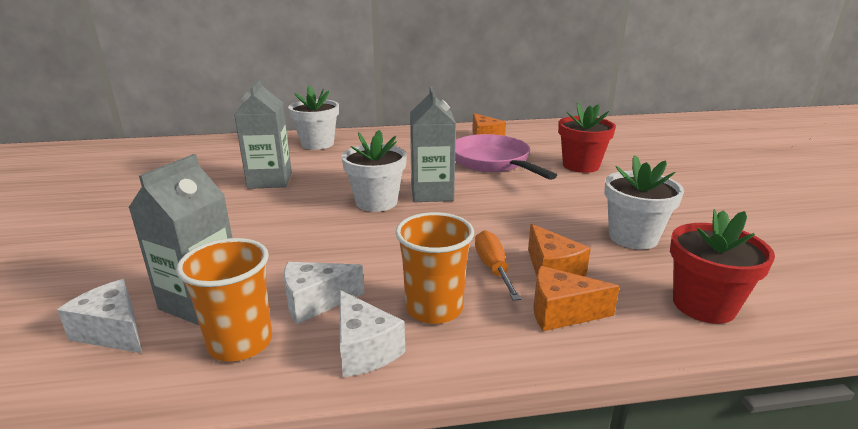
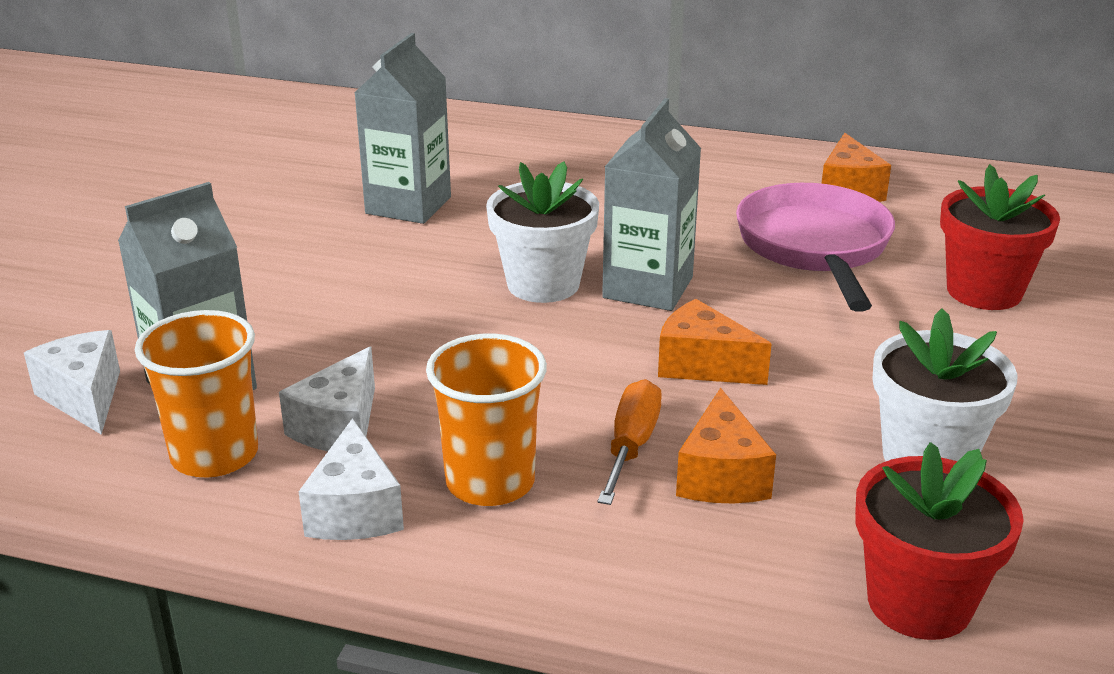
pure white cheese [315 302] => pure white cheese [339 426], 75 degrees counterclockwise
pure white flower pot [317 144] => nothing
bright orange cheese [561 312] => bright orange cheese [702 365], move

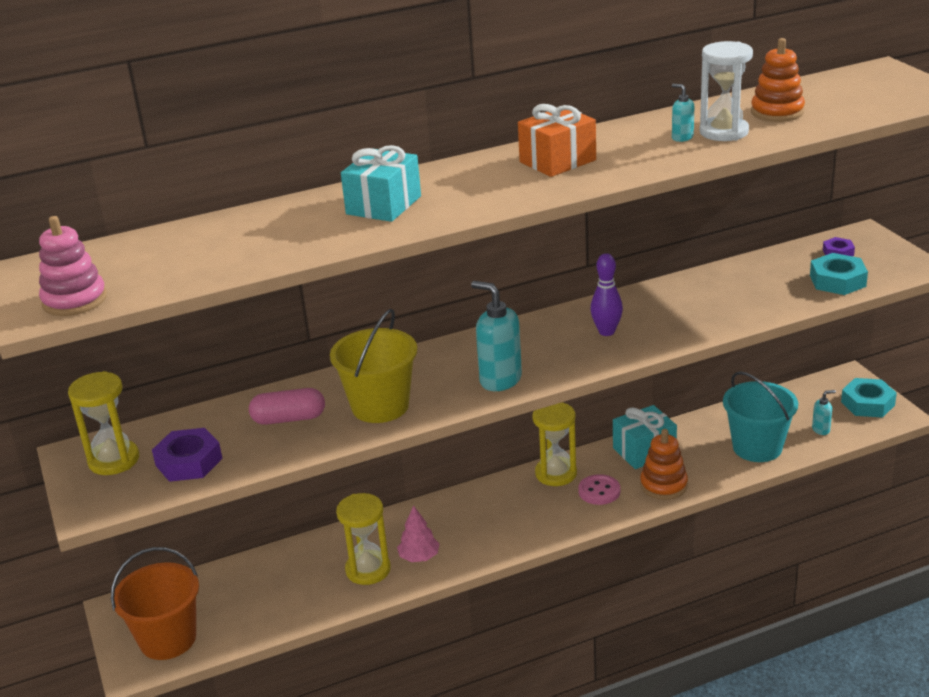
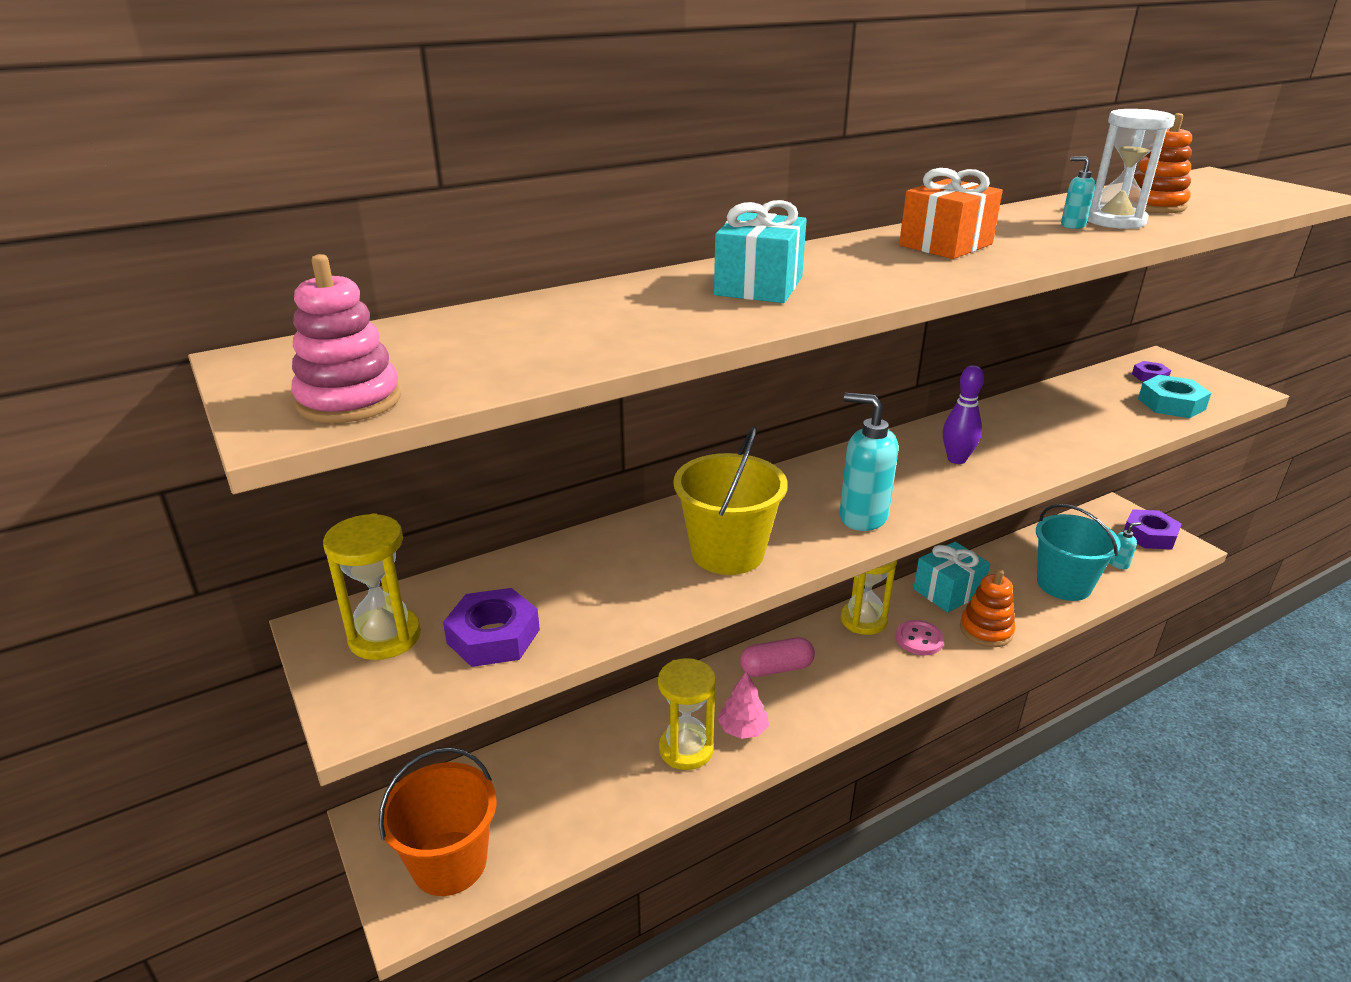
rose-pink pill [289 419] => rose-pink pill [776 668], move
turquoise nut [867 403] => purple nut [1149 535]

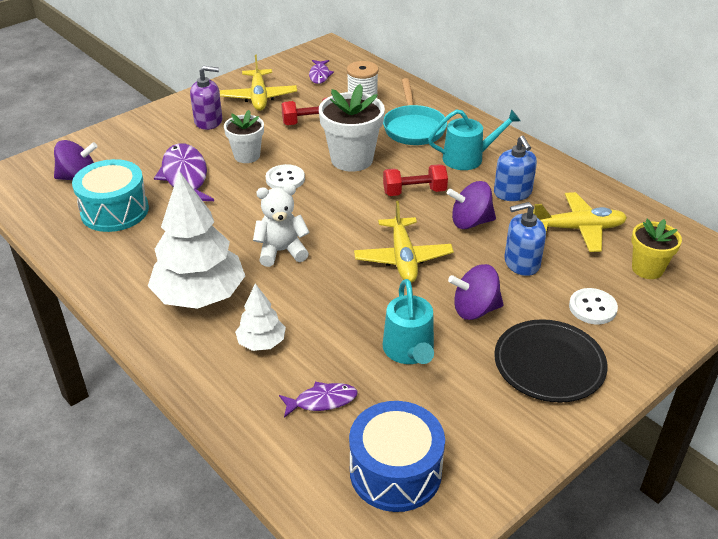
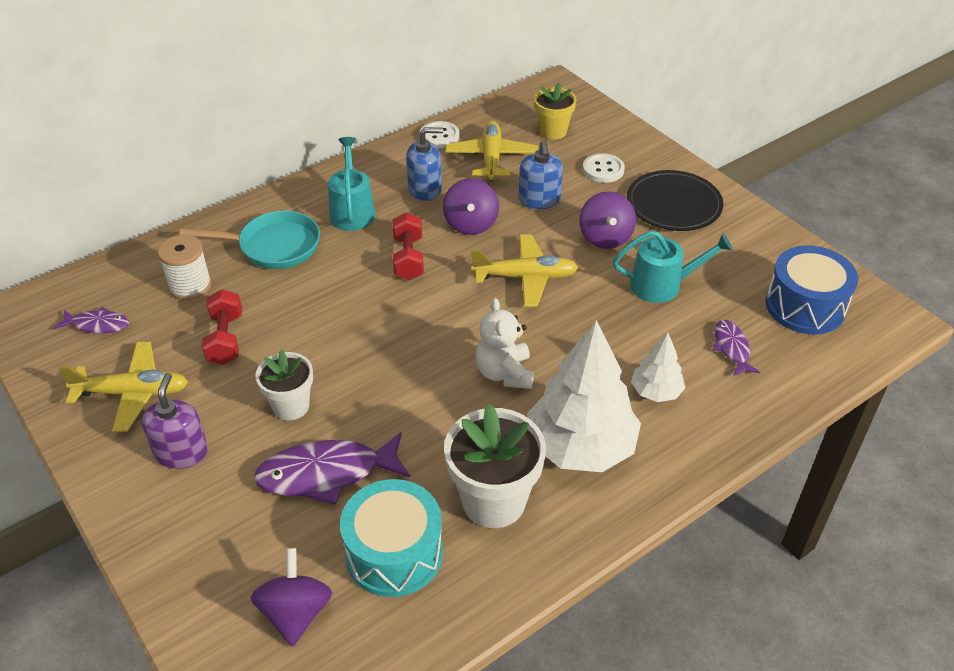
pure white button [285 179] => pure white button [439 136], move
pure white flower pot [352 159] => pure white flower pot [493 501], move

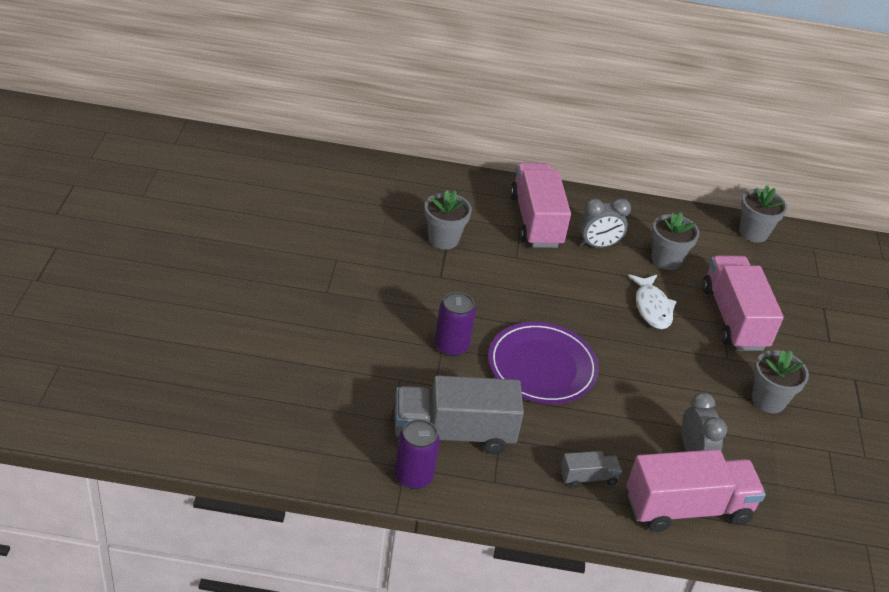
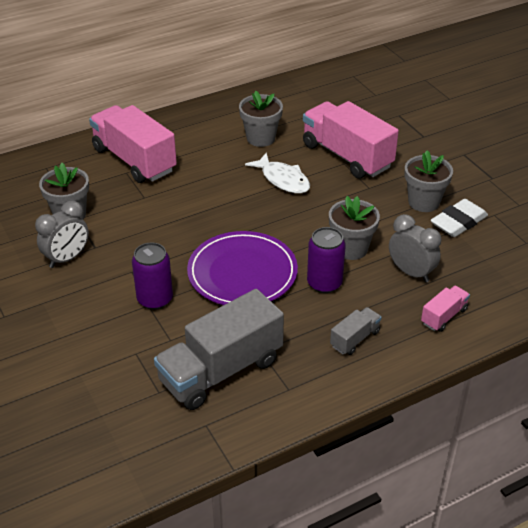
purple can [413 476] => purple can [324 283], move
ash-grey clock [598 245] => ash-grey clock [67 258], move
rose-pink truck [687 508] => rose-pink truck [444 316], x0.46
ash-grey flower pot [753 233] => ash-grey flower pot [351 248], move
nothing => pure white pencil eraser [458 222]

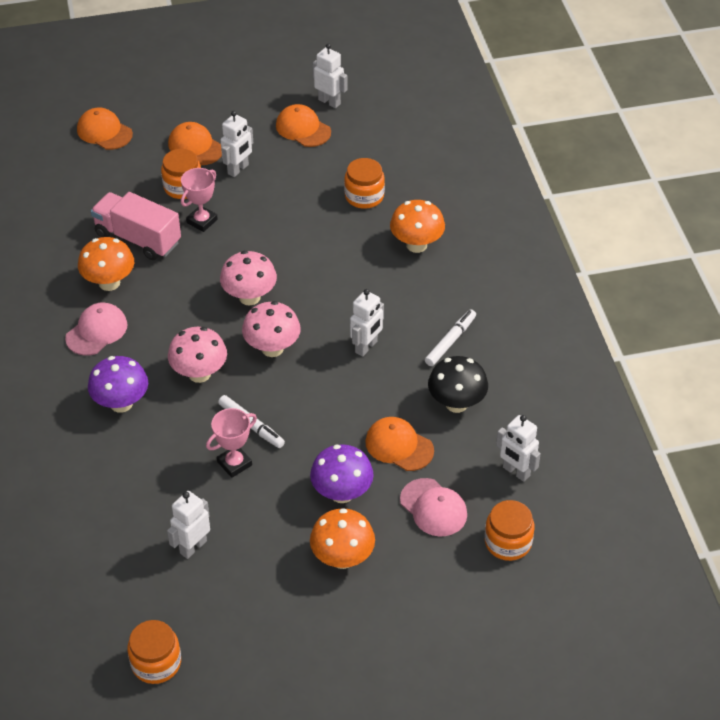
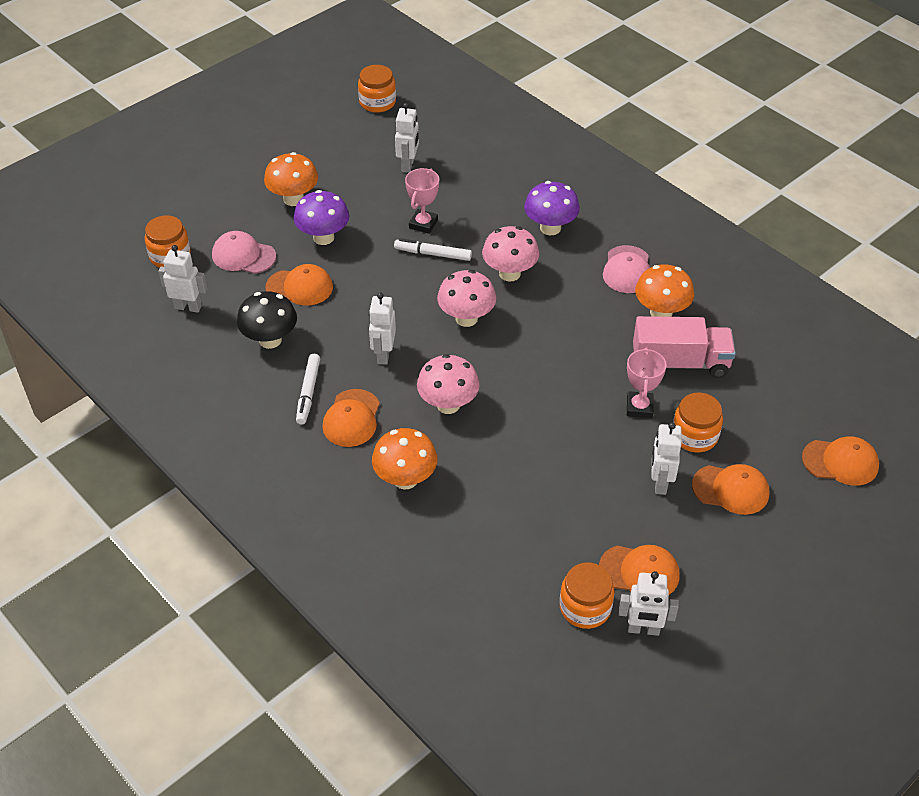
rose-pink mushroom [249 297] => rose-pink mushroom [448 404], move
bright orange jam jar [364 196] => bright orange jam jar [585 607], move
nothing => bright orange cap [351 418]

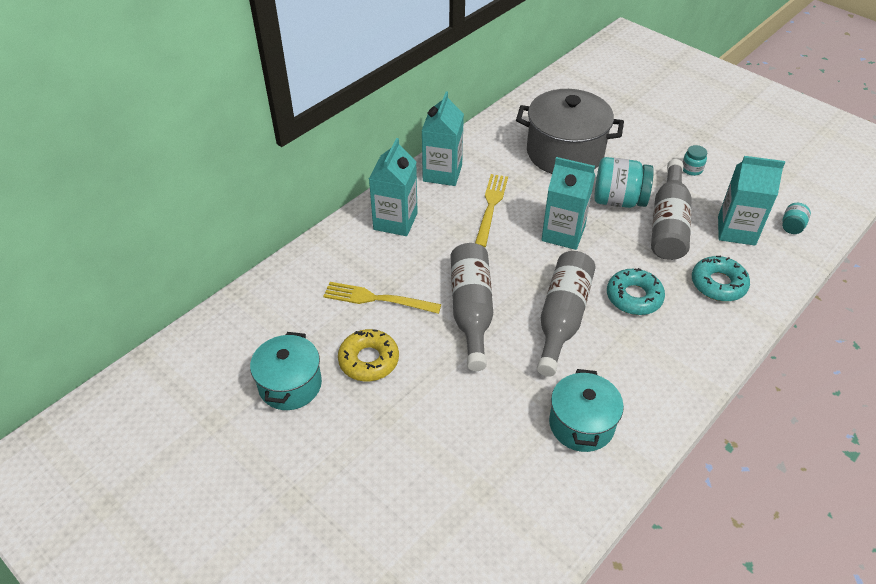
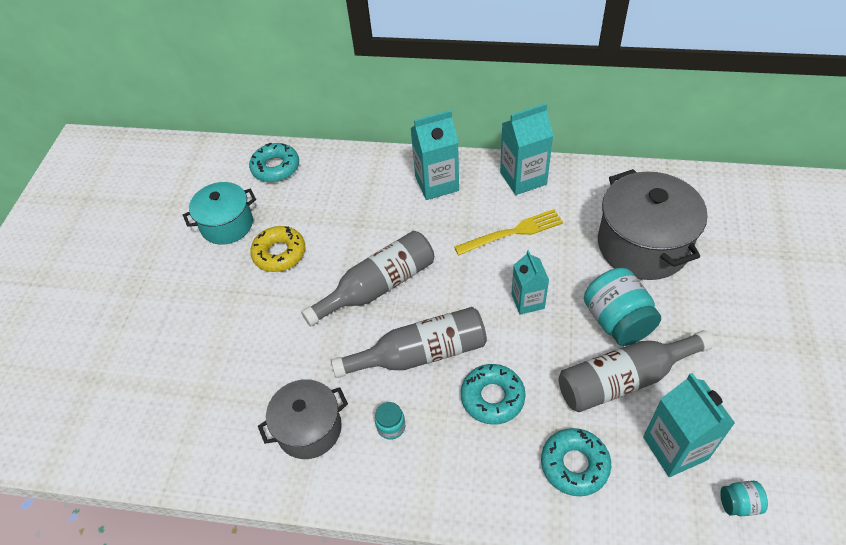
bright yellow table fork [377 299] => nothing
turquoise juice carton [563 233] => turquoise juice carton [527 301], x0.66
turquoise pot [581 424] => ash-grey pot [309 429]
turquoise jam jar [691 169] => turquoise jam jar [391 427], move
nothing => turquoise doughnut [275 167]

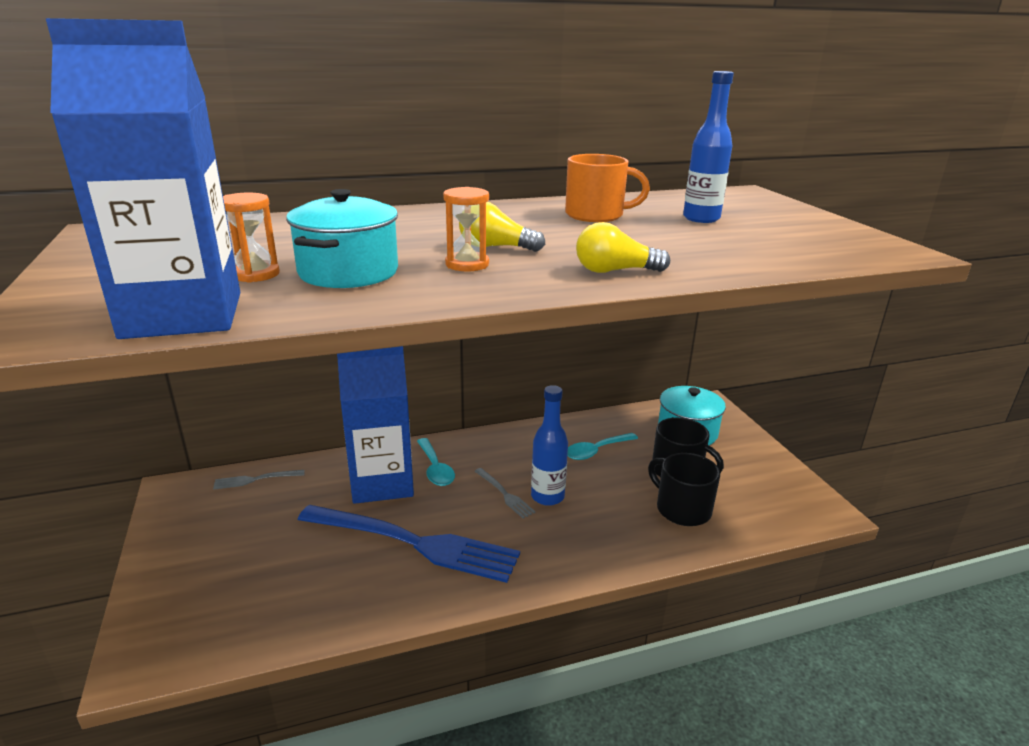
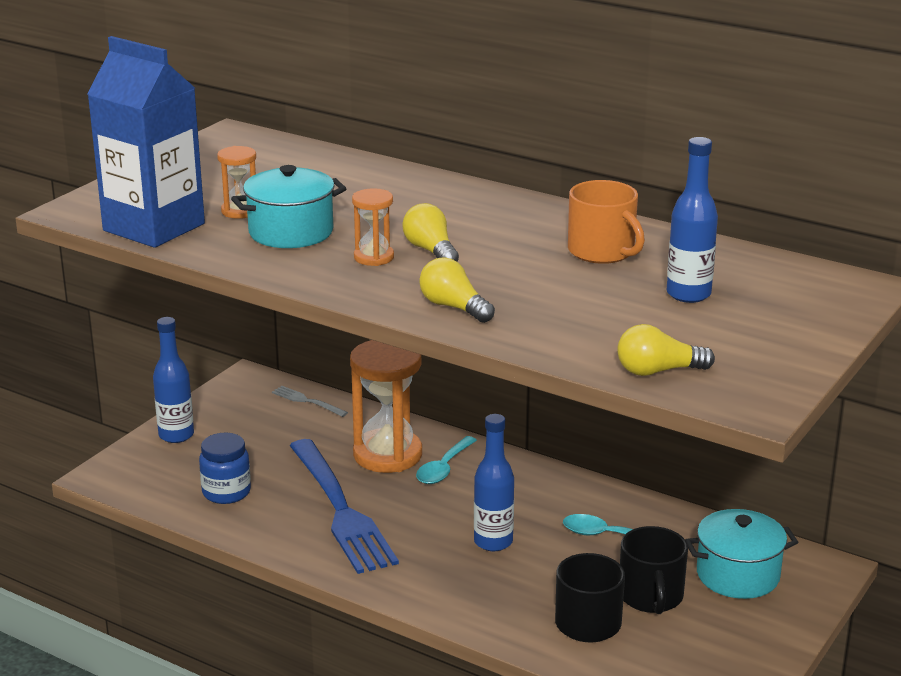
cobalt juice carton [382 482] => bright orange sand timer [387 455]
ash-grey table fork [505 494] => nothing
nothing => cobalt flask [176 435]
nothing => cobalt jam jar [226 492]
nothing => bright yellow lightbulb [658 371]

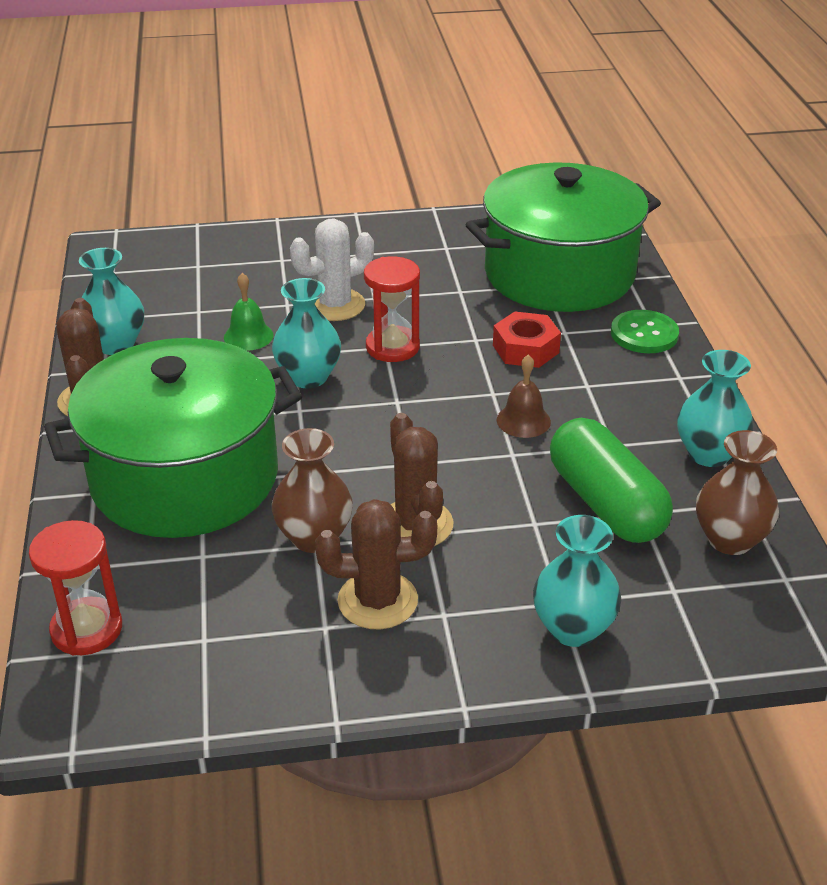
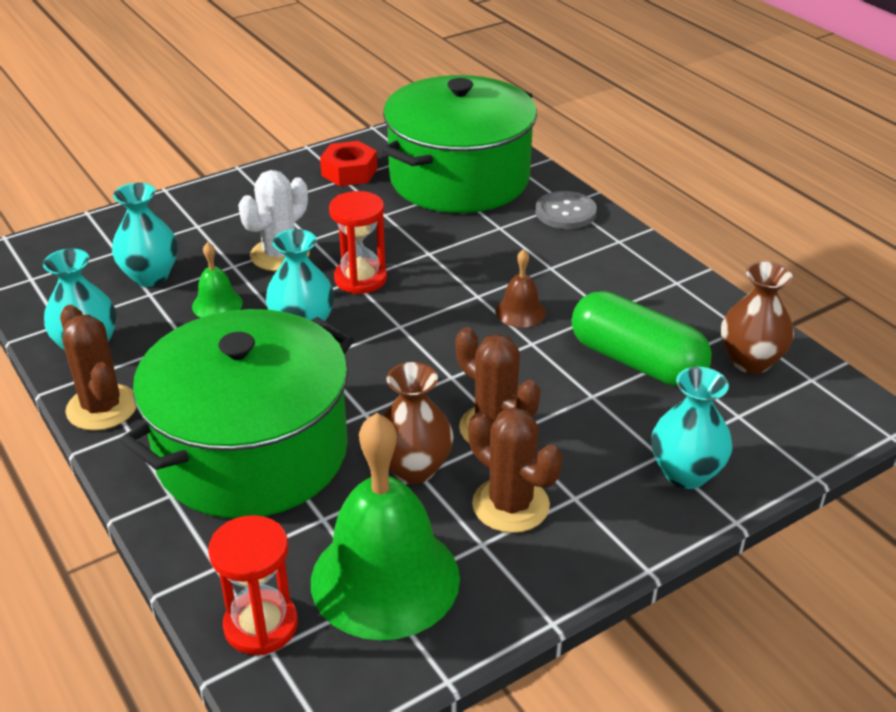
russet prickly plant [377 601] => russet prickly plant [510 505], 75 degrees clockwise
scarlet nut [525 349] => scarlet nut [349 172], move
leaf-green button [644 334] => ash-grey button [565 212]
turquoise vase [709 454] => turquoise vase [150 276], move
nothing => leaf-green bell [385 579]

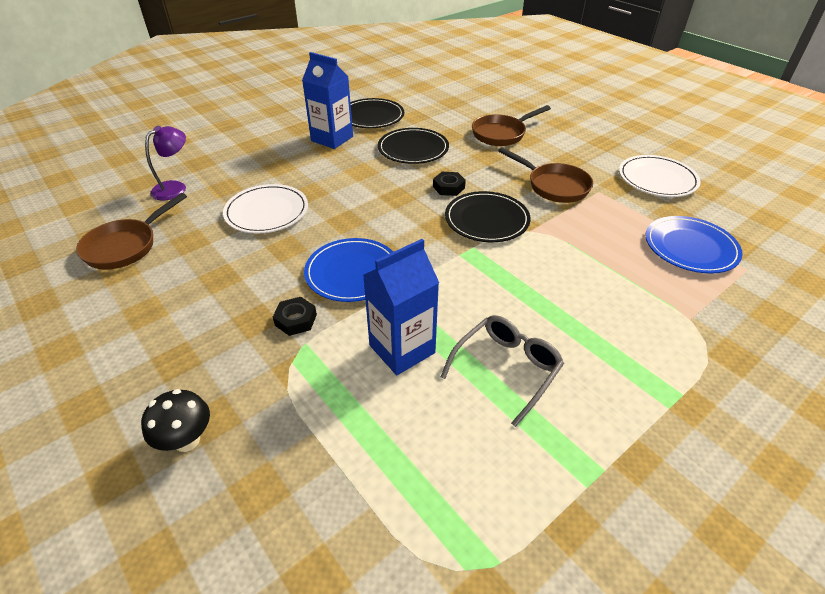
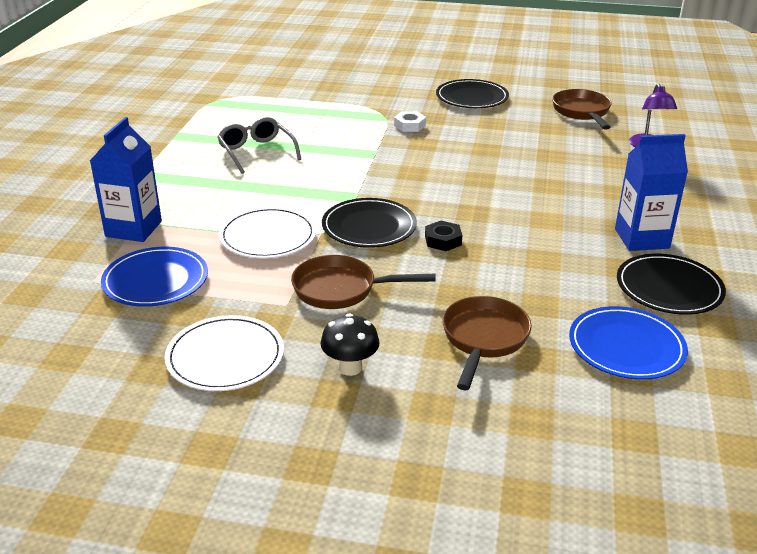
black mushroom [187 440] => black mushroom [350 367], move
pure white plate [267 212] => pure white plate [268 236], move
black nut [296 320] => pure white nut [409 125]
cobalt plate [352 272] => cobalt plate [626 346], move
cobalt juice carton [402 349] => cobalt juice carton [133 229], move
black plate [413 149] => black plate [472 97], move
ash-grey eyeglasses [506 369] => ash-grey eyeglasses [256 152], 150 degrees clockwise

